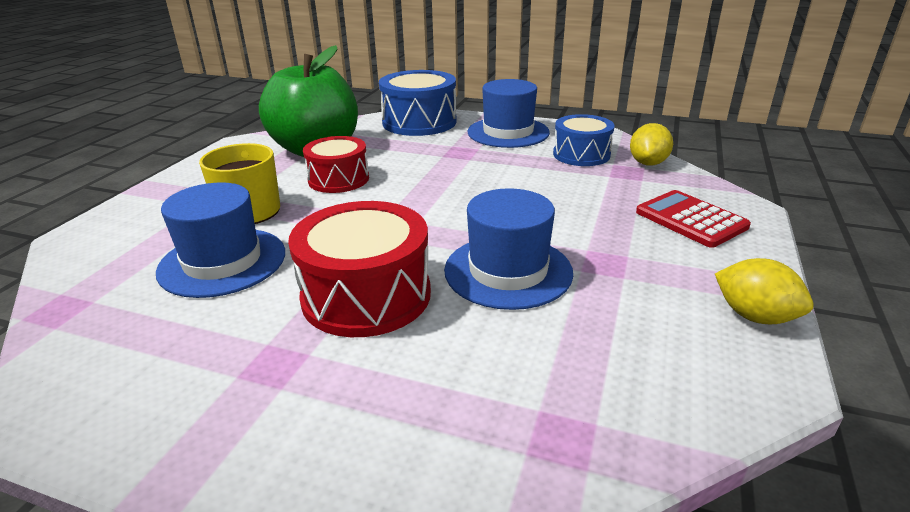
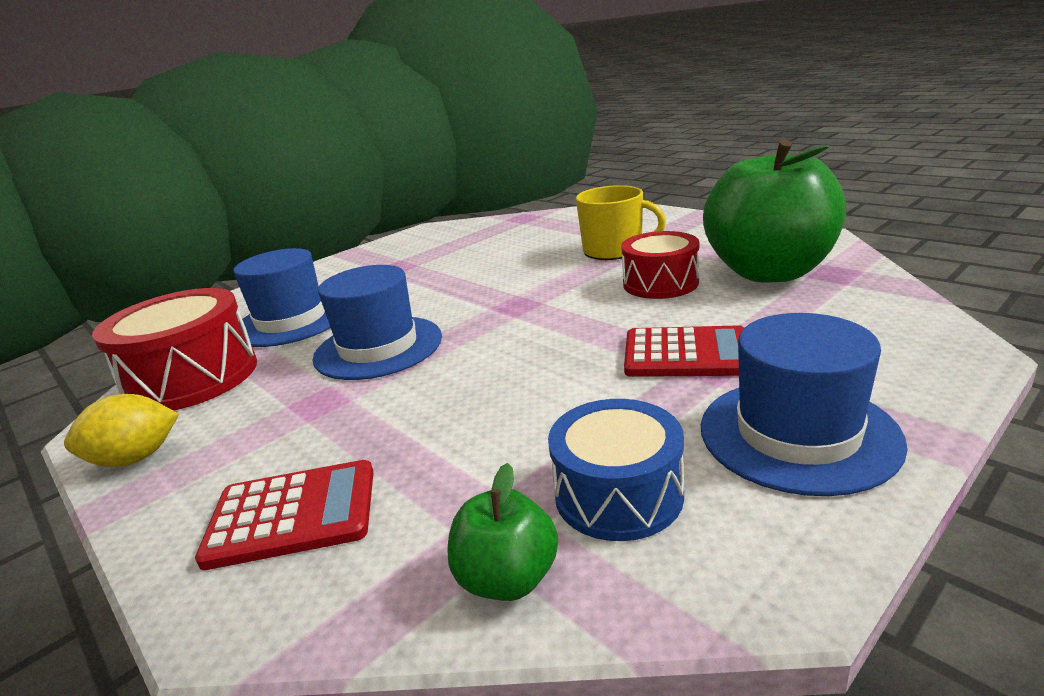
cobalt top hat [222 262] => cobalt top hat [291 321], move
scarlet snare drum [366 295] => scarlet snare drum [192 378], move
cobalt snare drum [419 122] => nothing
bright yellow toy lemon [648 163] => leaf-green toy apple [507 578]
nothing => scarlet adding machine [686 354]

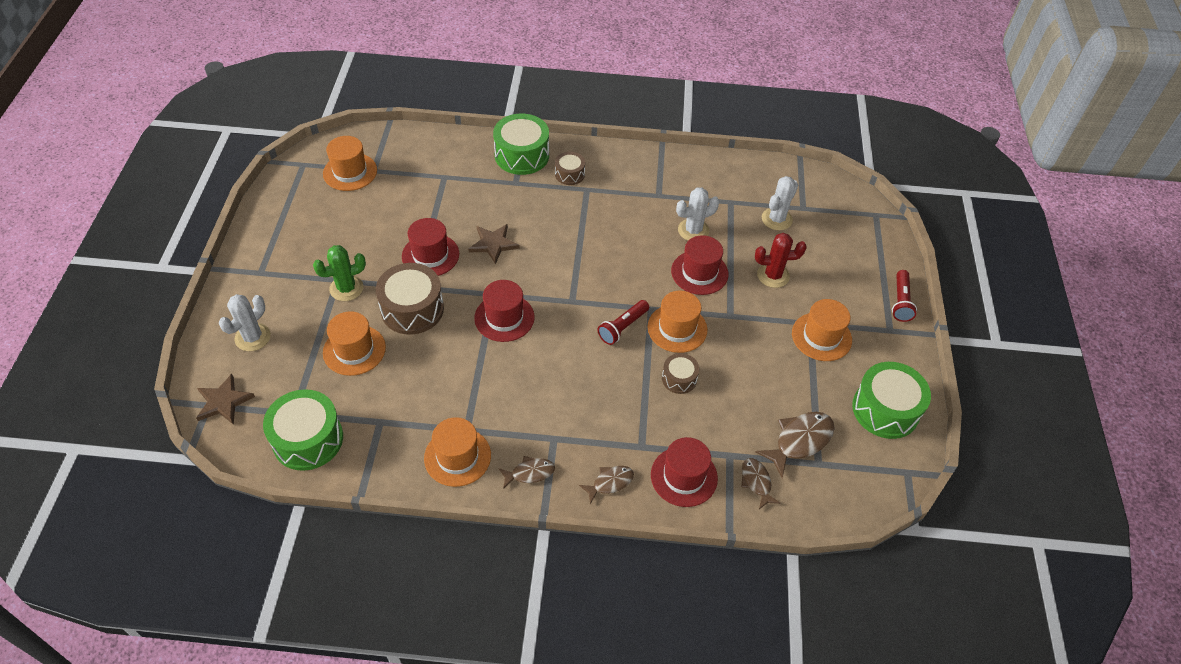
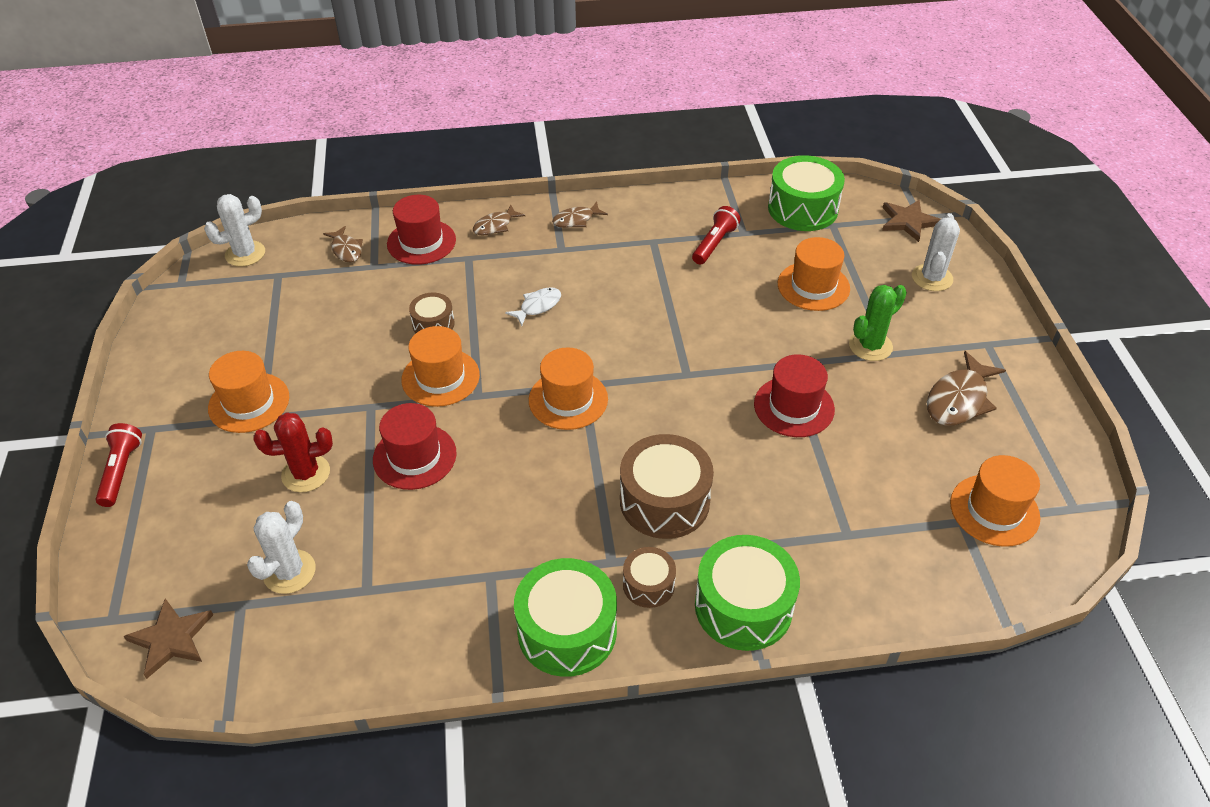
russet snare drum [412 309] => russet snare drum [664 501], move
bright orange top hat [457 457] => bright orange top hat [568 399], move
russet five-pointed star [493 244] => russet five-pointed star [171 639], move
scarlet top hat [504 318] => nothing
scarlet pocket torch [623 327] => scarlet pocket torch [714 244], move
pure white prickly plant [693 230] => pure white prickly plant [245 254], move
russet fish figure [799 441] => russet fish figure [959 399], move
leaf-green snare drum [885 410] => leaf-green snare drum [567 631], move
nothing => pure white fish figure [538 306]

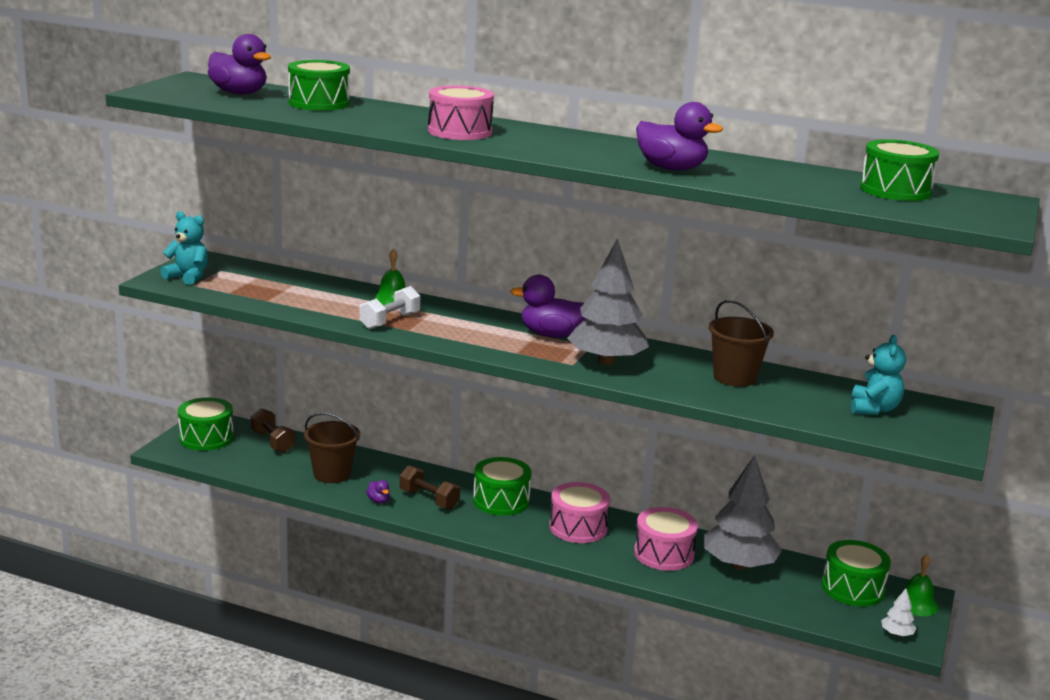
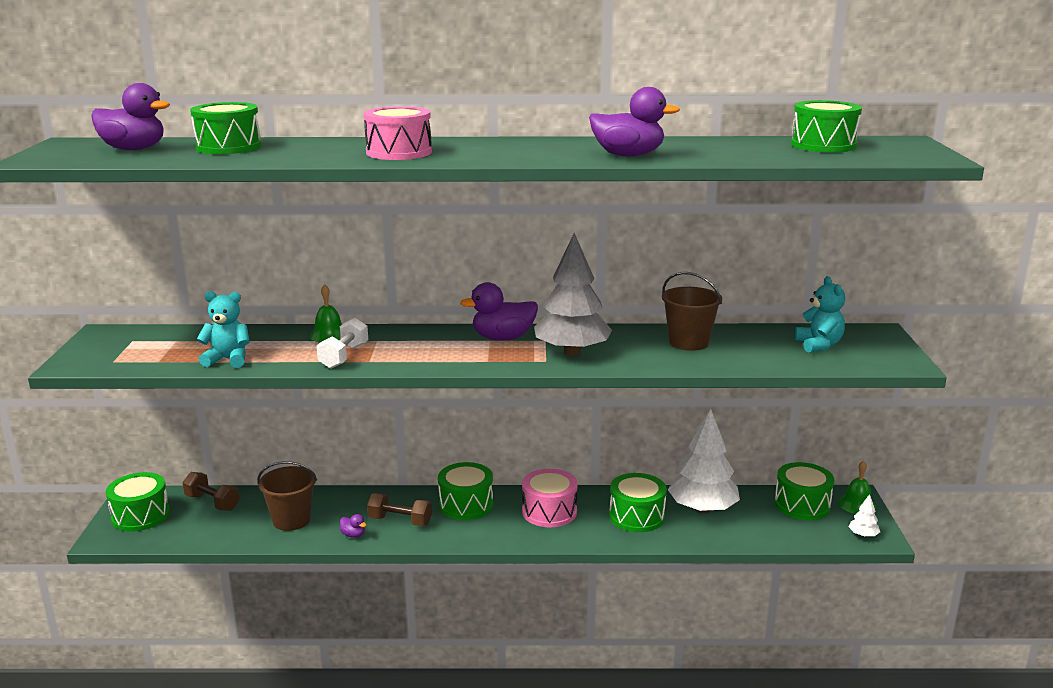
turquoise teddy [188 277] => turquoise teddy [228 359], move
rose-pink snare drum [663 554] => leaf-green snare drum [636 516]
ash-grey tree [739 565] => pure white tree [702 509]

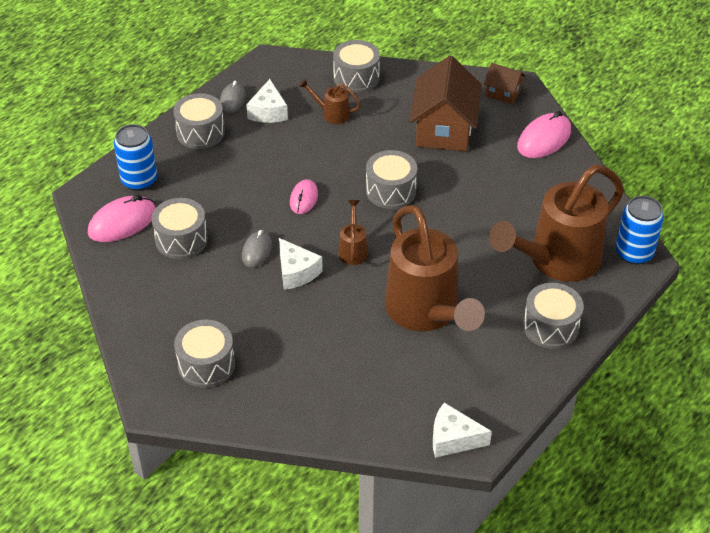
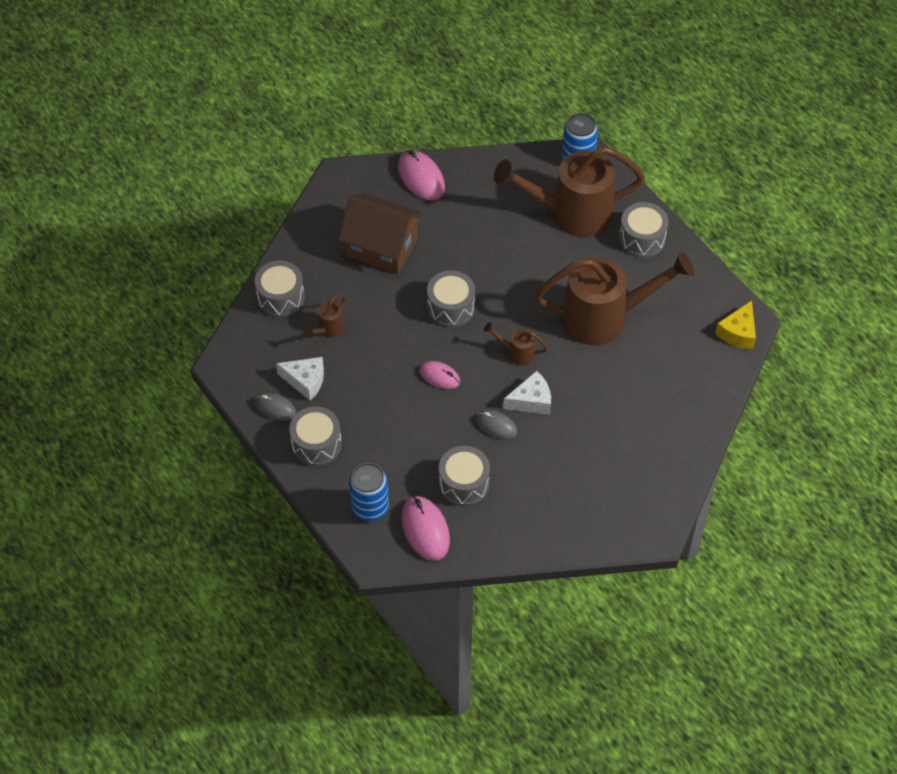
ash-grey snare drum [206 364] => nothing
pure white cheese [453 439] => bright yellow cheese [738 333]
russet cottage [503 93] => nothing
russet watering can [557 261] => russet watering can [571 213], 105 degrees clockwise

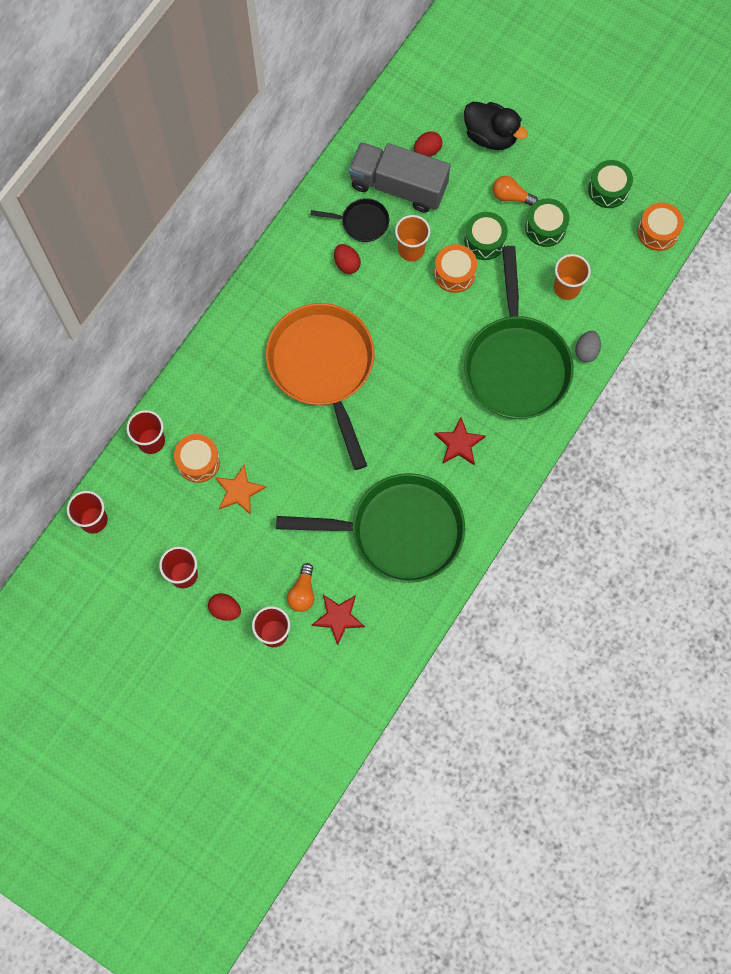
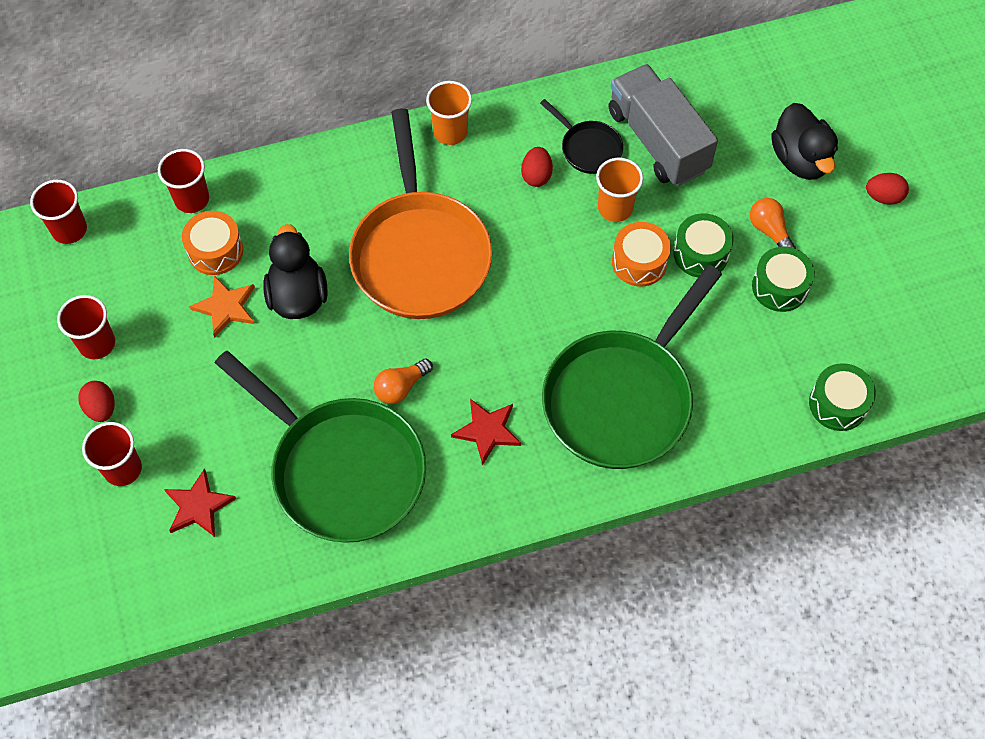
bright orange pan [323 367] => bright orange pan [420 254], 150 degrees clockwise
bright orange lightbulb [302 592] => bright orange lightbulb [401 387], move
scarlet egg shape [427 150] => scarlet egg shape [883 197], move
bright orange tumbler [566 288] => bright orange tumbler [450 132], move
ash-grey egg shape [586 351] => nothing
leaf-green snare drum [608 189] => leaf-green snare drum [838 404], move
bright orange snare drum [658 232] => nothing
nothing => black duck [298 296]

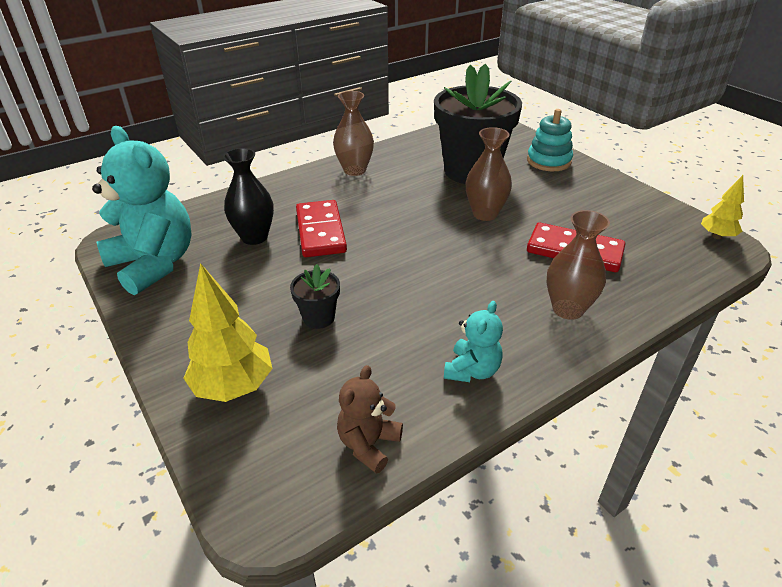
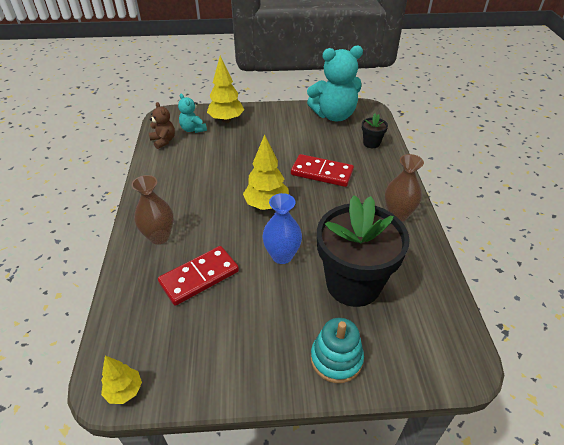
black vase [254 237] => nothing
black flower pot [318 317] => black flower pot [371 143], move
turquoise teddy [472 370] => turquoise teddy [193 129], move
russet vase [485 214] => cobalt vase [282 256]
nothing => bright yellow tree [266 205]

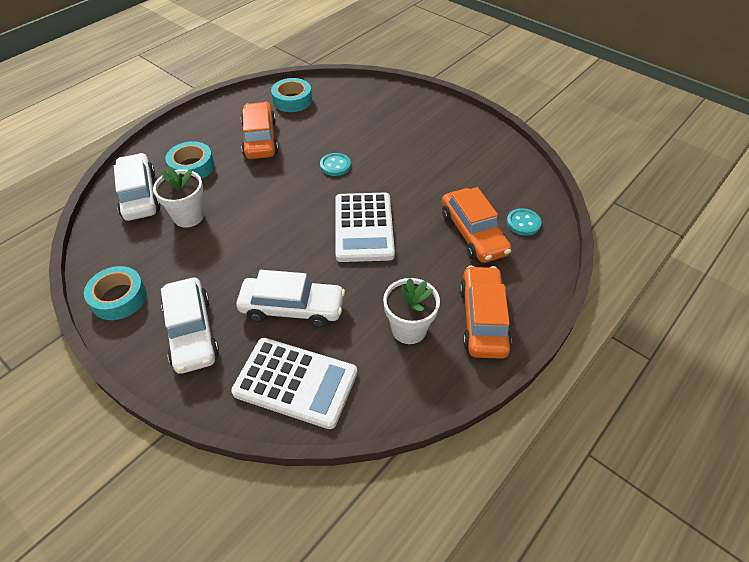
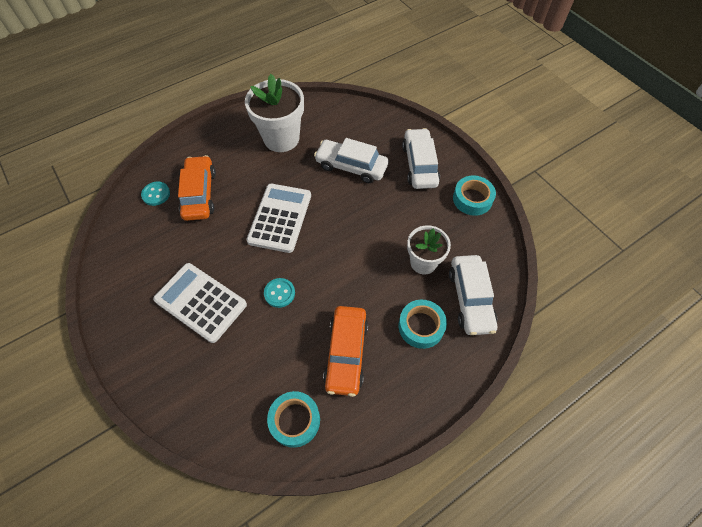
pure white adding machine [295 383] => pure white adding machine [201 302], move
pure white flower pot [409 329] => pure white flower pot [281 138], x1.57
bright orange car [483 319] => nothing

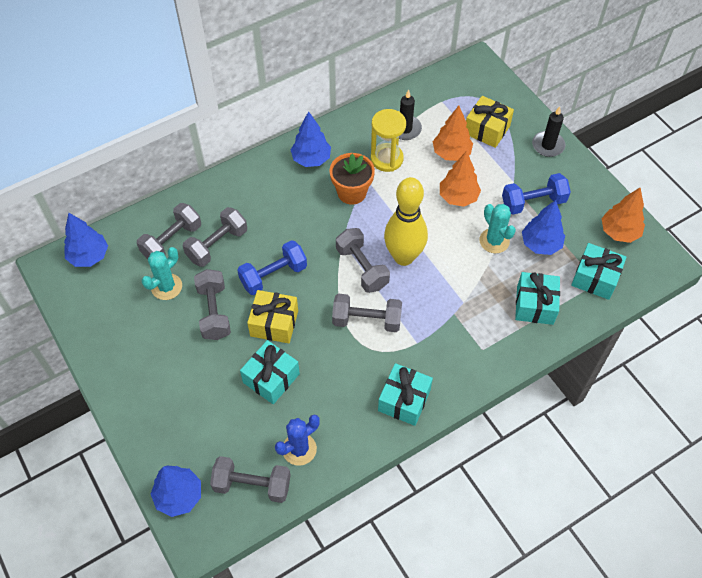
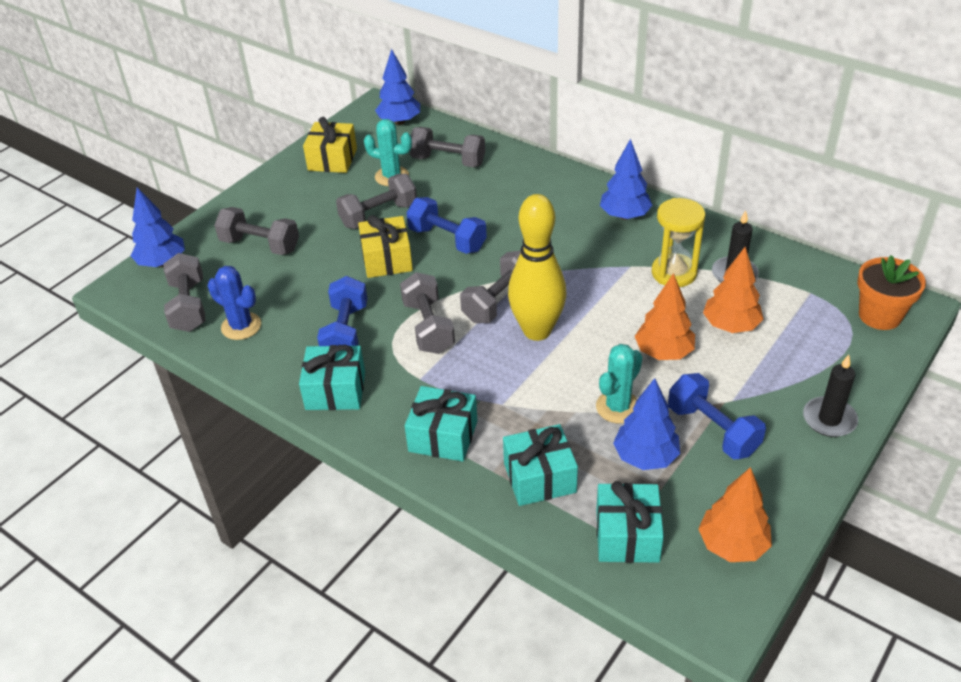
ash-grey hand weight [217 245] => ash-grey hand weight [260 245], move
turquoise present [271 378] => turquoise present [443 436], move
bright orange flower pot [352 192] => bright orange flower pot [880 315], move
bright yellow present [487 130] => bright yellow present [332 159], move
nothing => cobalt hand weight [345 332]

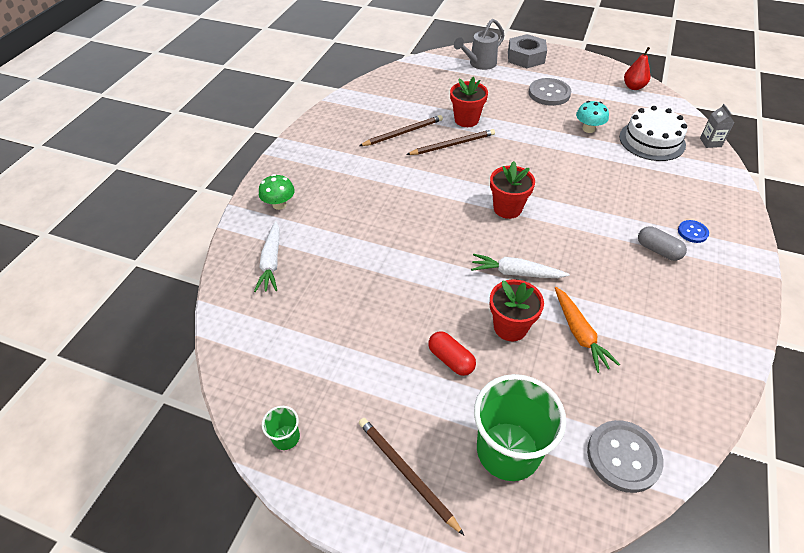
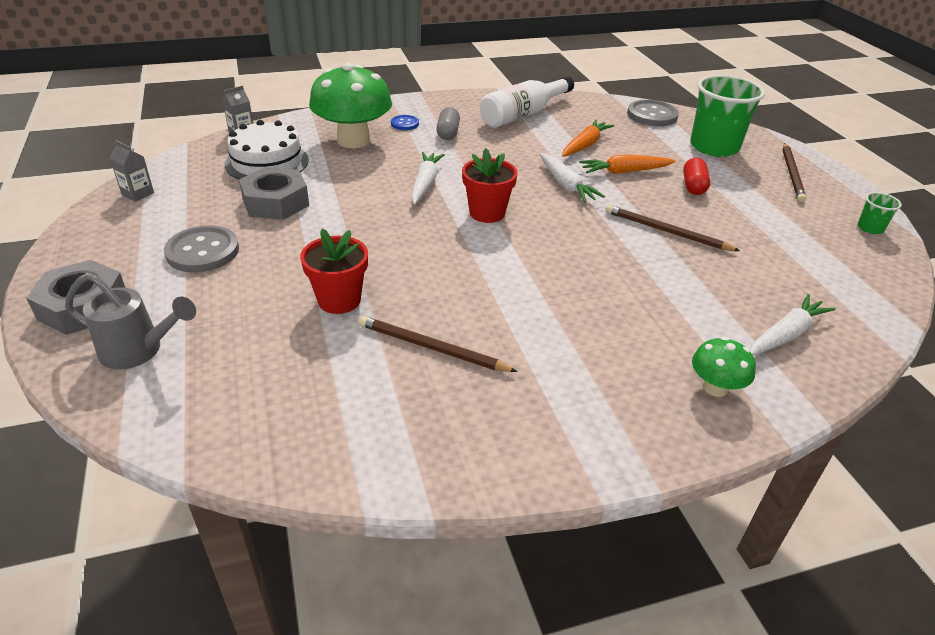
russet lead pencil [453 144] => russet lead pencil [666 231], move
scarlet flower pot [510 327] => bright orange toy carrot [624 171]
turquoise mushroom [588 129] => ash-grey nut [276 202]
scarlet pear fruit [633 87] => ash-grey juice carton [138 194]
nothing => leaf-green mushroom [353 140]
nothing => pure white toy carrot [425 183]
nothing => pure white flask [523 114]

